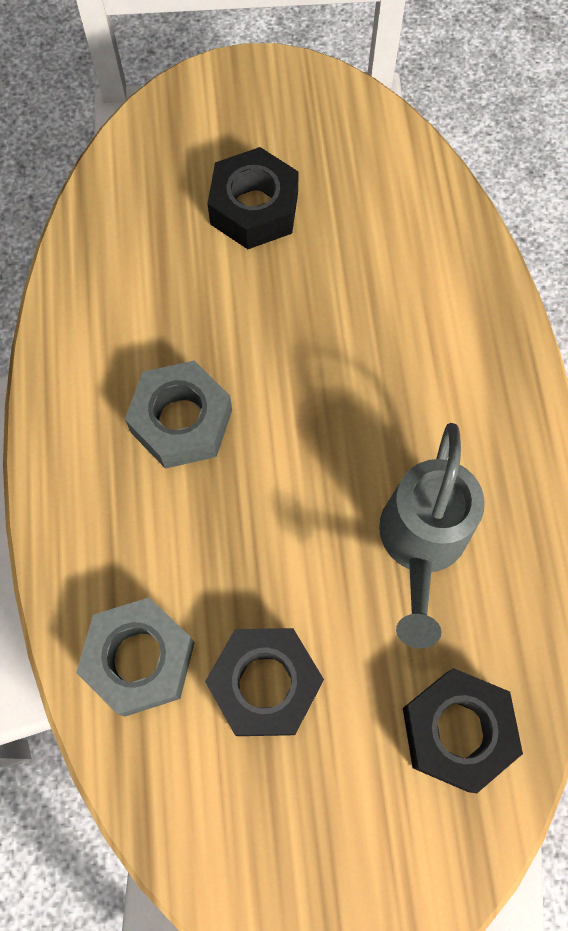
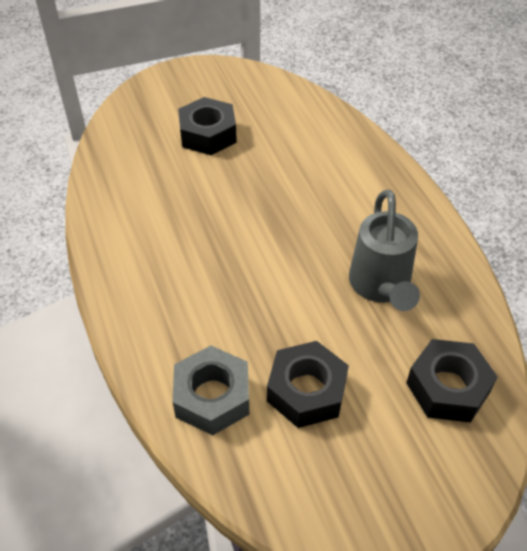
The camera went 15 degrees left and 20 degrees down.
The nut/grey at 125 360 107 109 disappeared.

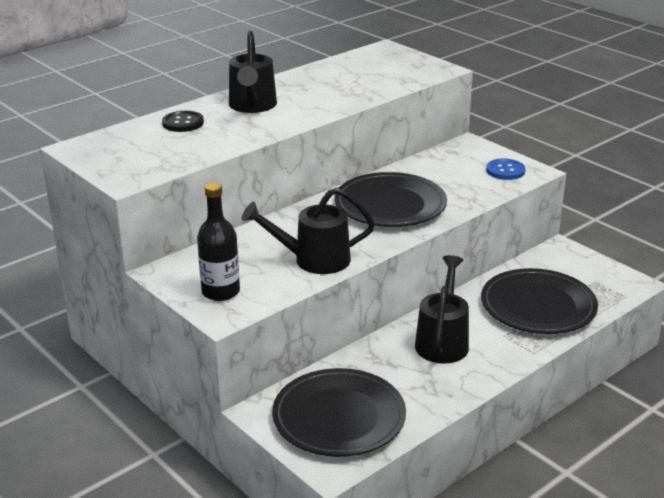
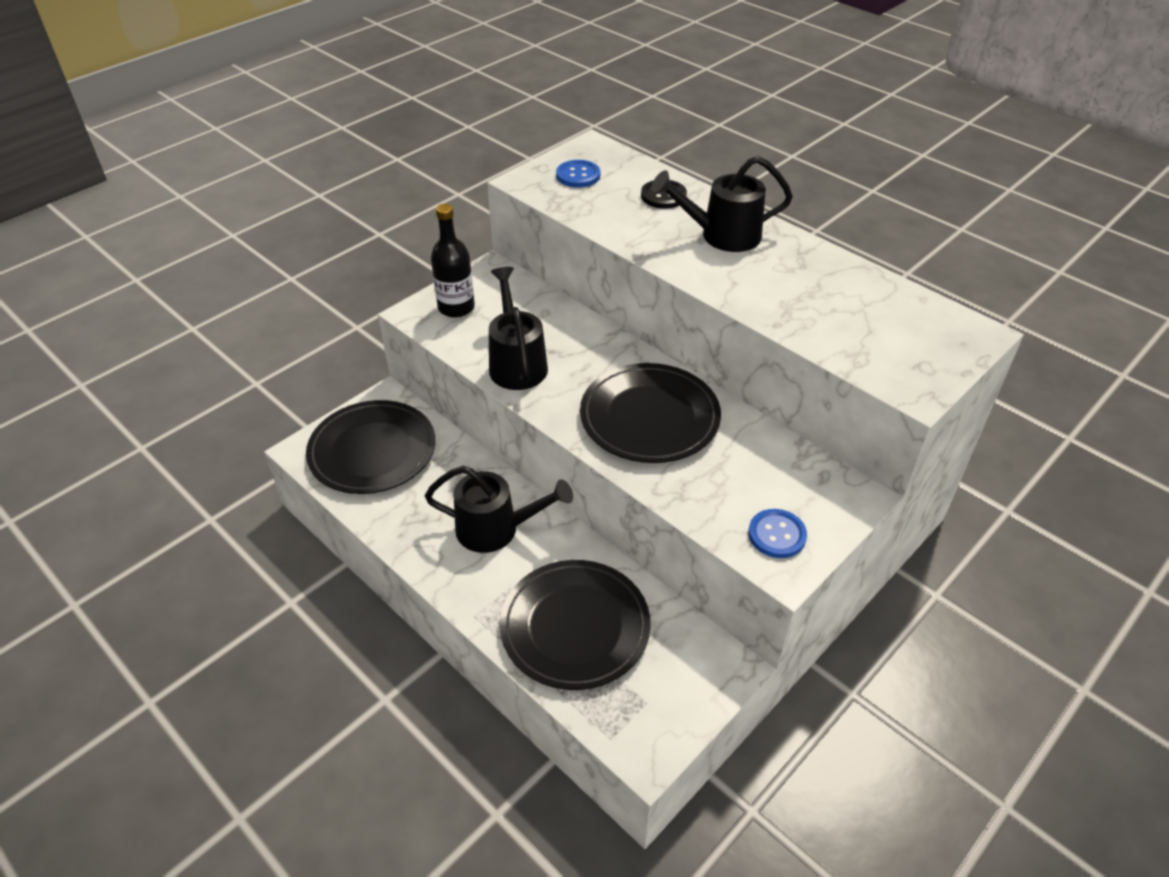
The camera went 85 degrees right and 15 degrees up.
The button/blue at 556 160 44 28 appeared.

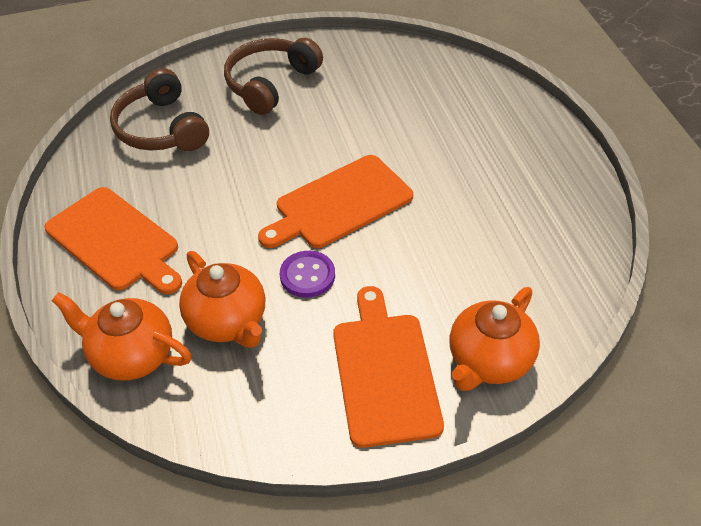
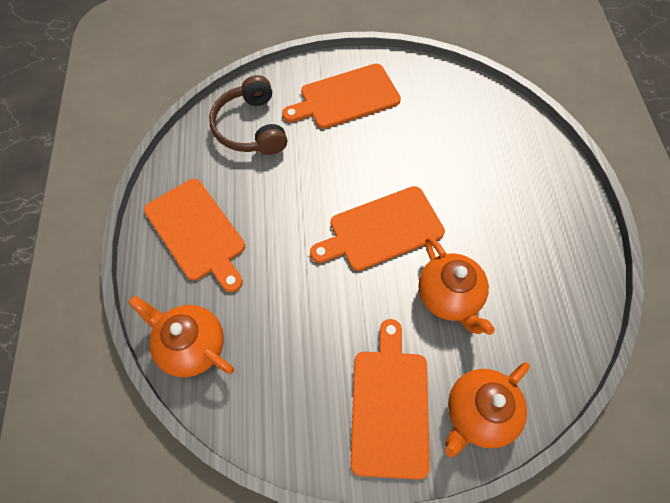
The camera went 10 degrees right and 15 degrees up.
The button/purple at 280 251 55 47 disappeared.
The teapot/orange moved from 179 251 86 97 to 418 237 77 98.
The headphones/brown at 224 38 99 77 was replaced by the cutting board/orange at 282 64 119 65.

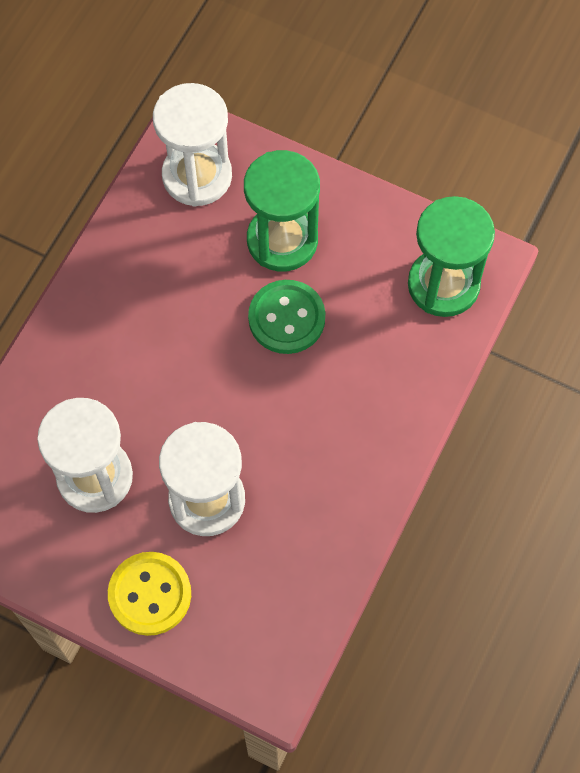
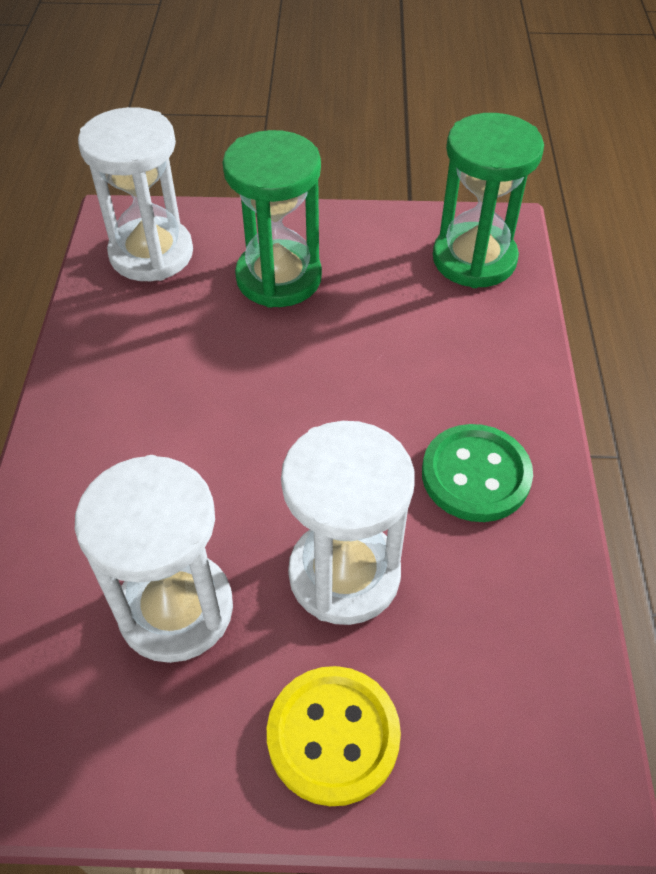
The camera went 25 degrees left and 15 degrees down.
The button/green moved from 248 280 77 74 to 422 424 111 98.

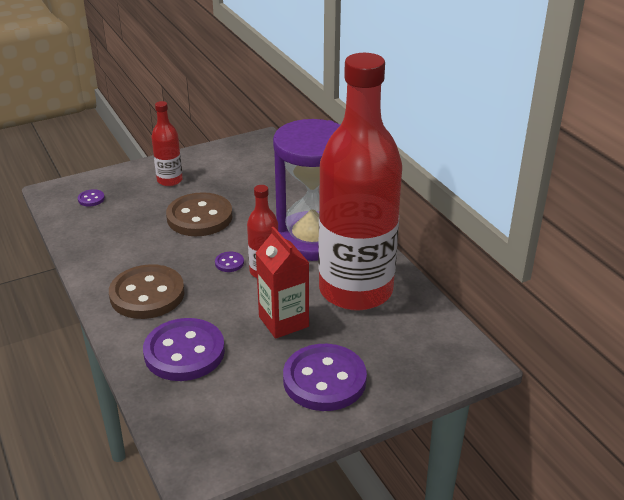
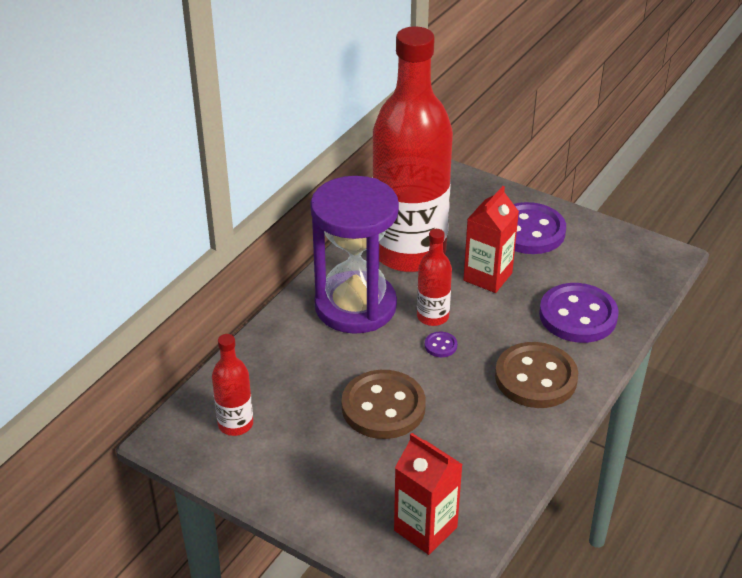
The camera went 120 degrees left and 5 degrees up.
The bottle/red moved from 151 101 32 85 to 212 334 41 102.
The button/purple at 78 189 27 18 was replaced by the carton/red at 394 433 69 122.

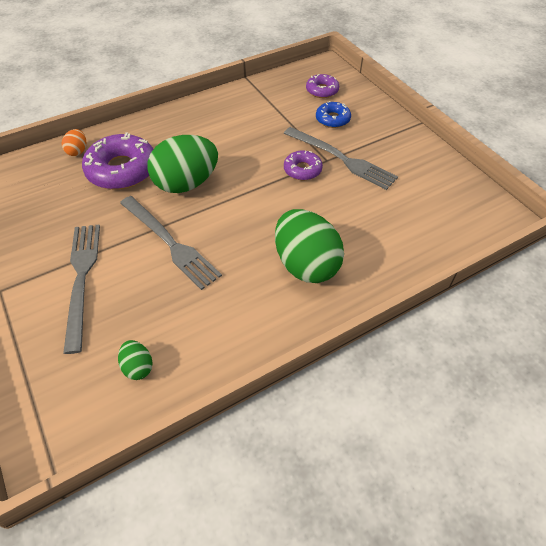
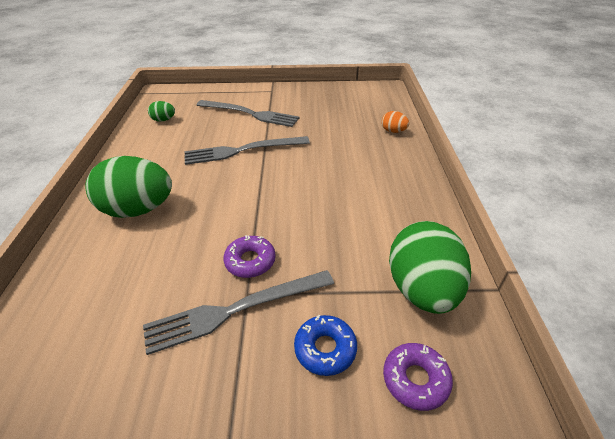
The camera went 120 degrees right and 10 degrees down.
The donut/purple at 82 132 71 57 disappeared.
The egg/green moved from 147 135 71 58 to 389 221 82 93.

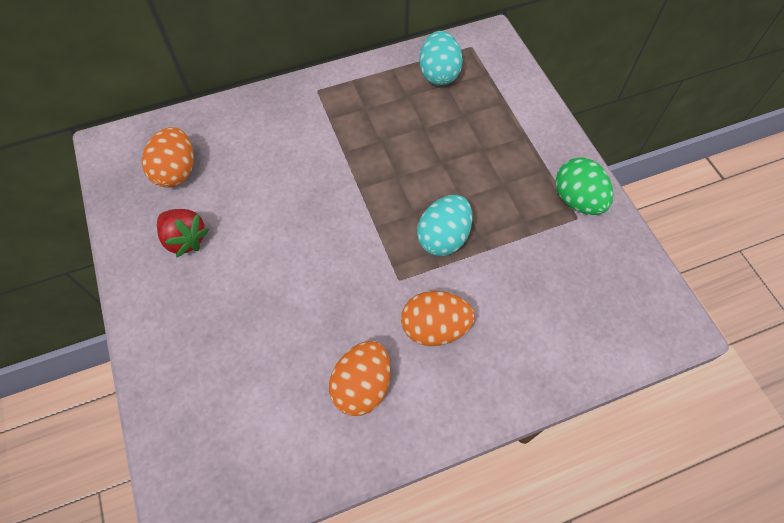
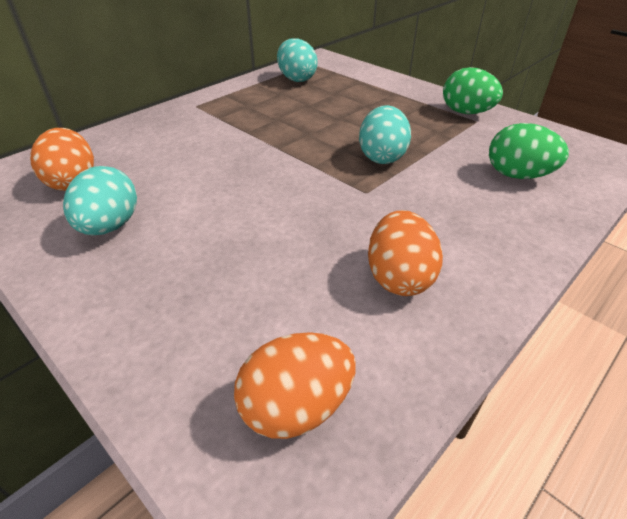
The camera went 25 degrees left and 20 degrees down.
The egg/green at 489 123 80 56 appeared.
The egg/orange moved from 401 291 74 55 to 234 332 122 107.
The strawberry/red at 157 209 52 49 was replaced by the egg/turquoise at 63 166 74 69.

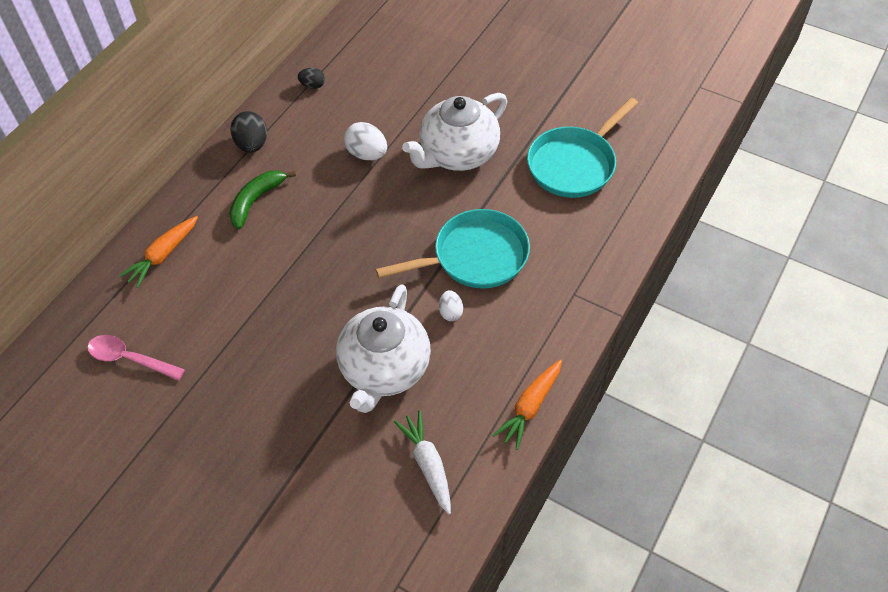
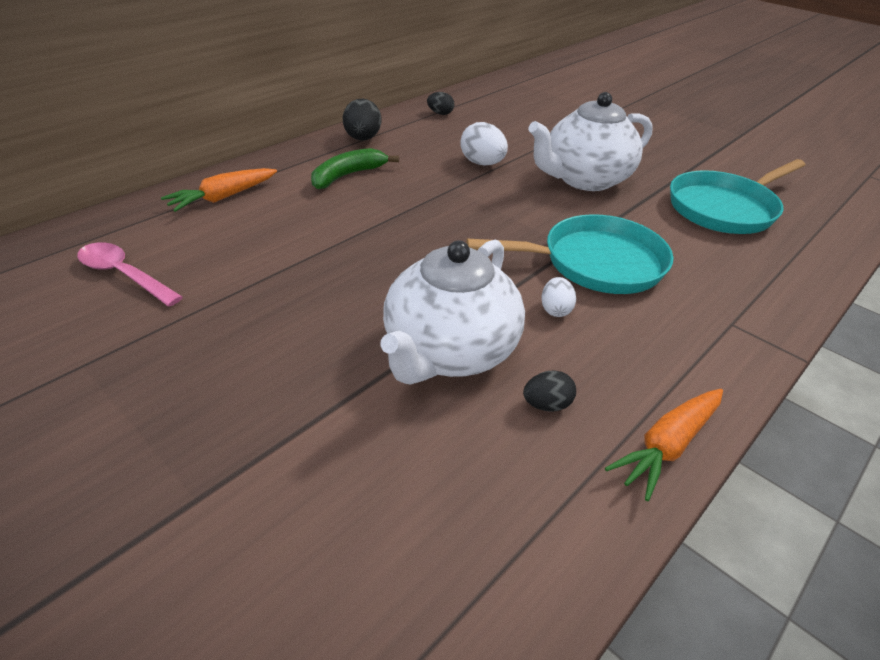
The camera went 10 degrees right and 15 degrees down.
The carrot/white at 394 410 57 104 disappeared.
The egg/black at 523 370 53 42 appeared.

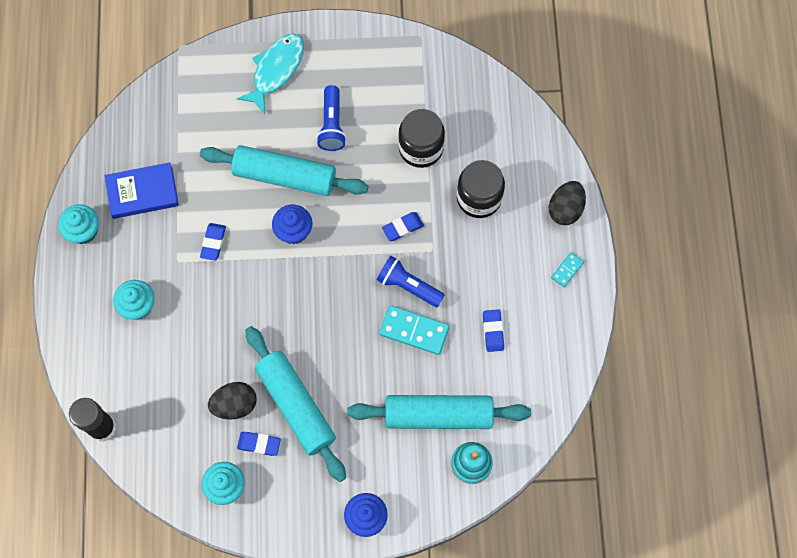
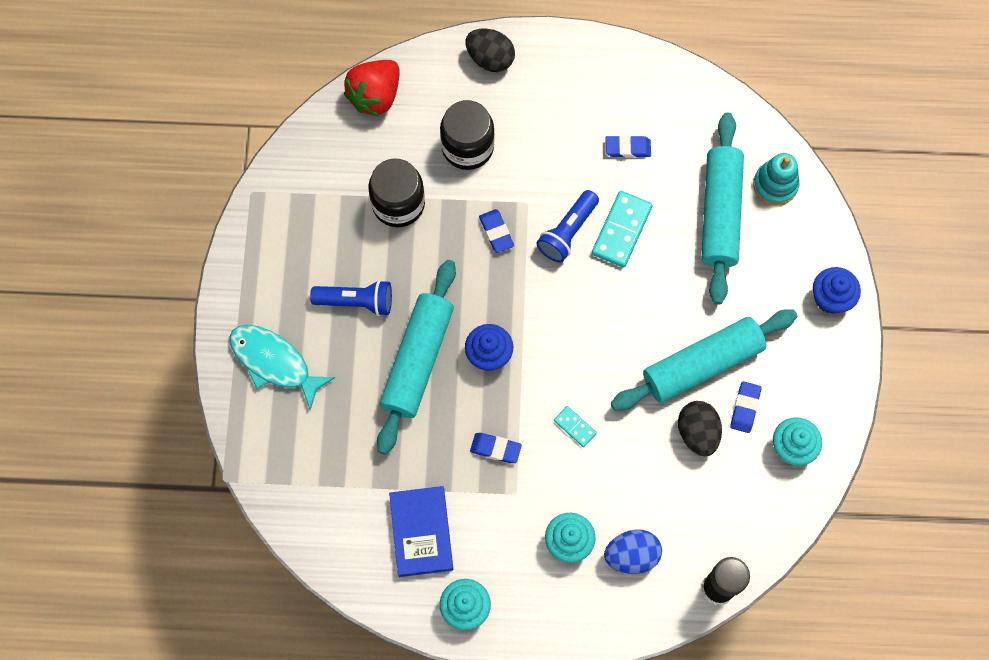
The camera went 85 degrees left and 0 degrees up.
The strawberry/red at 344 60 55 57 appeared.
The egg/blue at 604 529 58 45 appeared.
The domino/turquoise moved from 551 252 33 35 to 554 406 43 41.

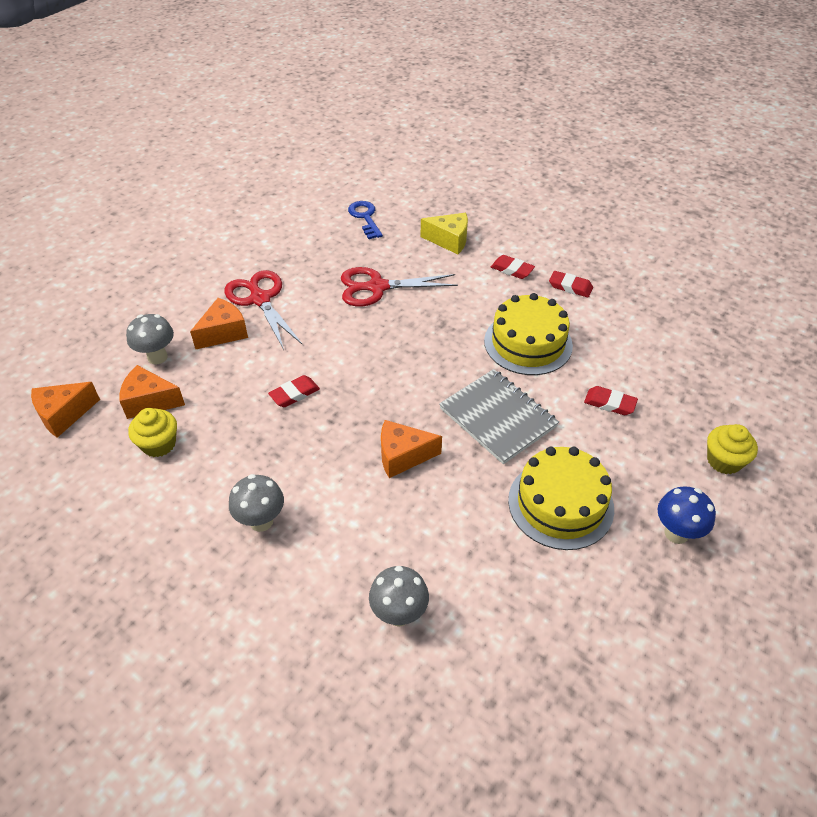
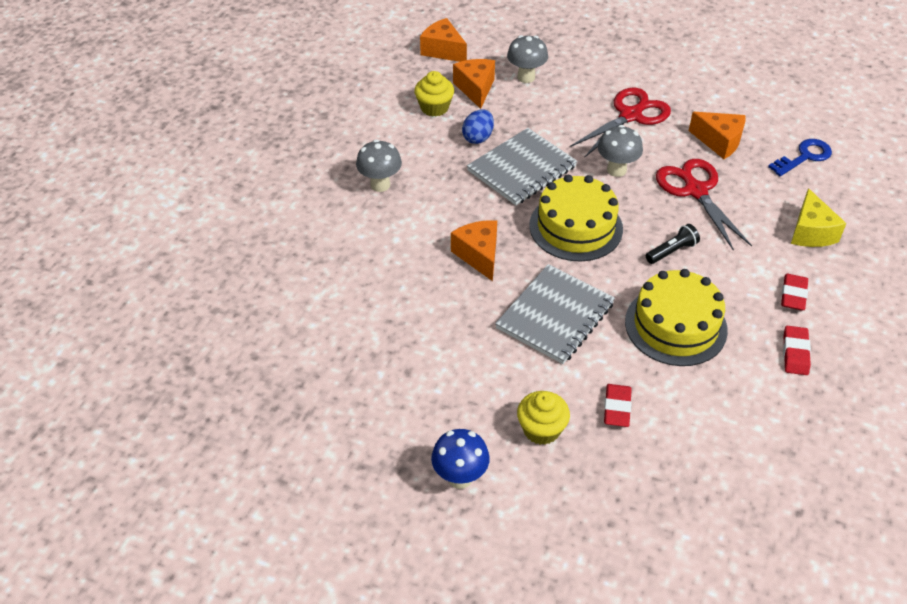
The camera went 75 degrees right and 0 degrees up.
The egg/blue at 462 109 32 35 appeared.
The flashlight/black at 646 224 54 40 appeared.
The cheese/orange moved from 190 298 58 52 to 689 112 57 47.
The mushroom/grey moved from 369 566 60 61 to 598 125 45 52.
The cake/yellow moved from 508 447 106 103 to 529 175 94 86.
The cupcake/yellow moved from 707 424 51 50 to 517 391 53 54.
The eraser/red at 268 375 52 32 was replaced by the notebook/grey at 467 128 111 77.

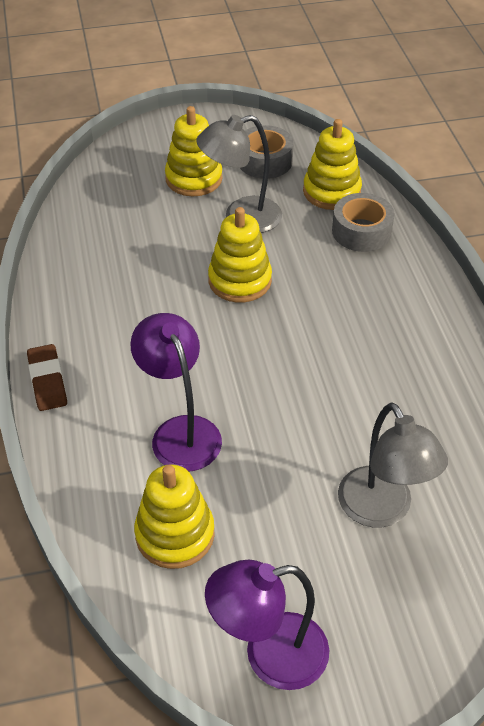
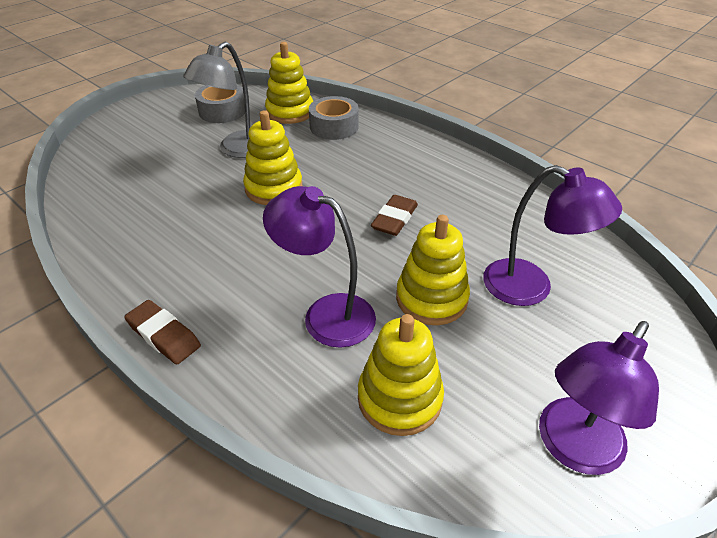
The camera went 35 degrees left and 5 degrees down.
The eraser/brown at 371 195 47 41 appeared.
The stacking toy/yellow moved from 165 106 58 90 to 396 215 74 110.
The lamp/grey at 338 403 110 124 became the lamp/purple at 483 165 139 141.

